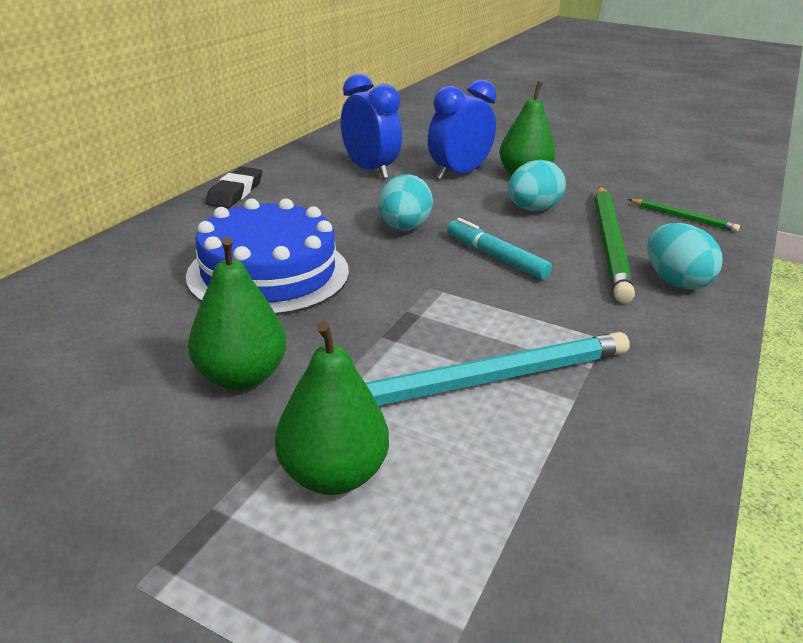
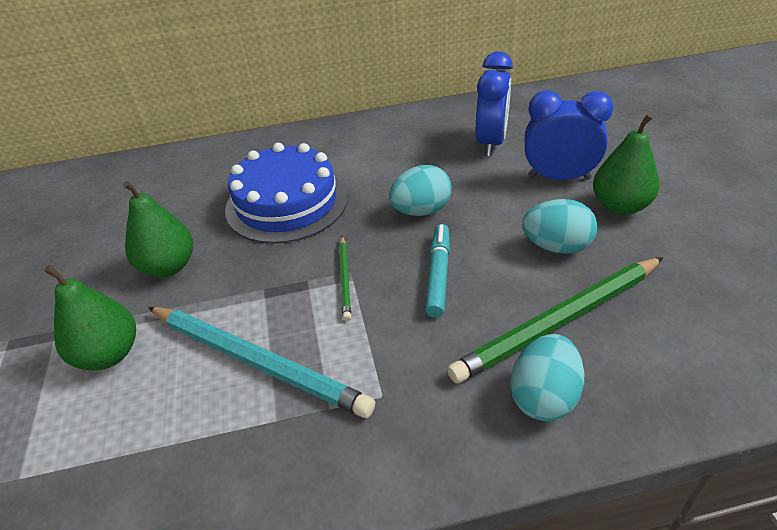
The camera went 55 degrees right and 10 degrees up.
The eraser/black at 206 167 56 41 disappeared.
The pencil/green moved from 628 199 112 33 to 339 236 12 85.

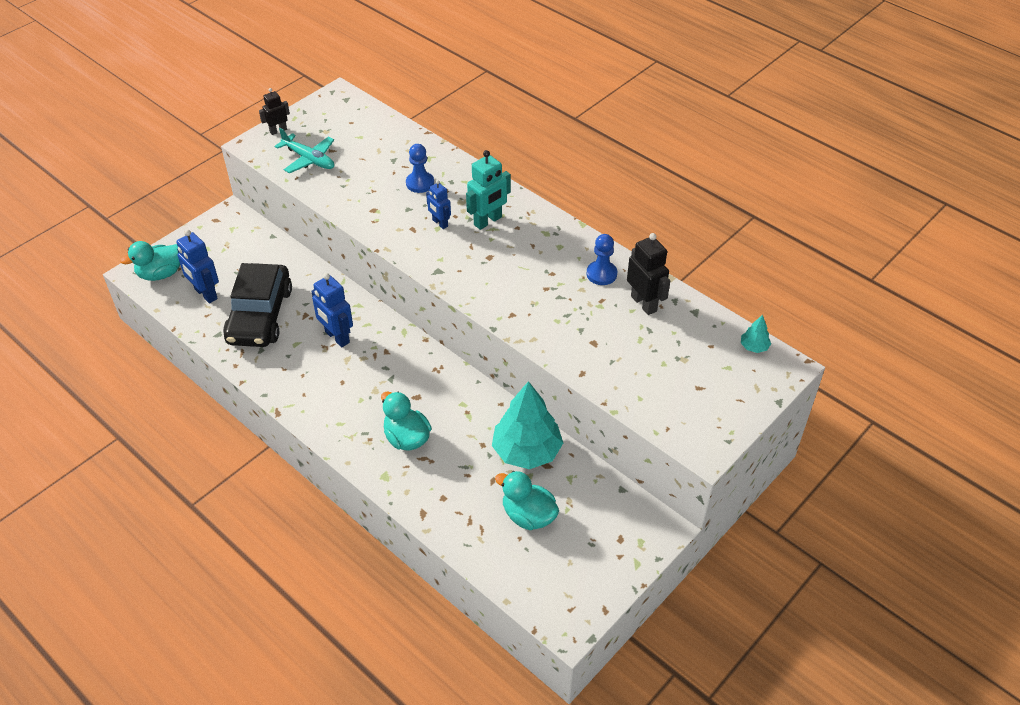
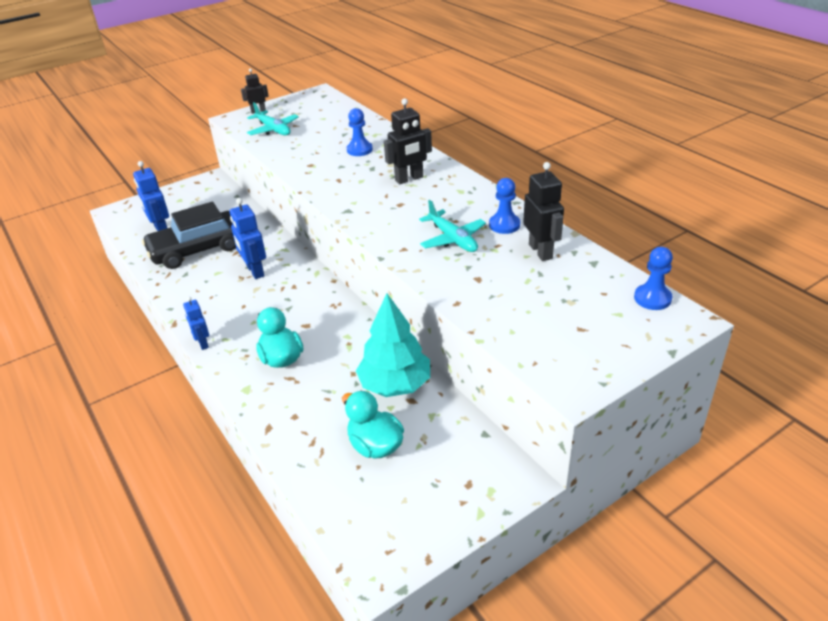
The camera went 15 degrees right and 10 degrees down.
The duck/turquoise at 120 241 60 40 disappeared.
The plane/turquoise at 419 200 67 52 appeared.
The robot/blue moved from 426 180 25 49 to 183 297 26 53.
The tree/turquoise at 741 315 30 38 was replaced by the pawn/blue at 634 247 39 63.
The robot/turquoise at 466 150 45 80 became the robot/black at 384 98 48 86.
The car/black at 223 263 69 84 turned 45 degrees clockwise.

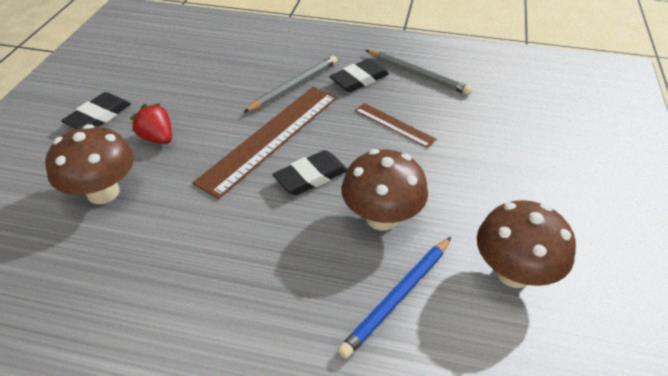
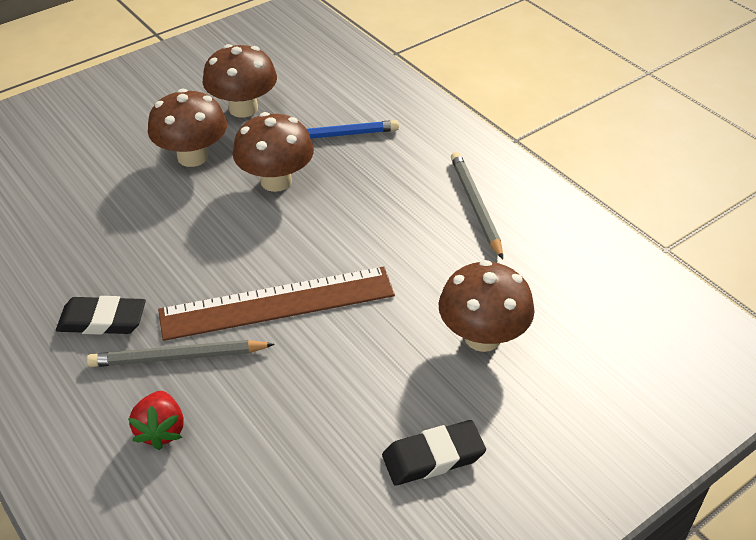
The camera went 140 degrees left and 0 degrees up.
The eraser/black at 272 150 76 46 disappeared.
The ruler/brown at 355 103 82 45 disappeared.
The mushroom/brown at 148 89 79 78 appeared.
The strawberry/red moved from 130 103 42 41 to 128 391 56 59.
The pencil/grey moved from 366 50 106 45 to 451 152 52 107.

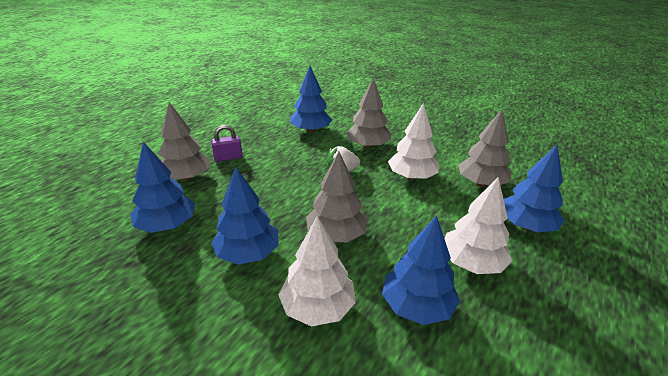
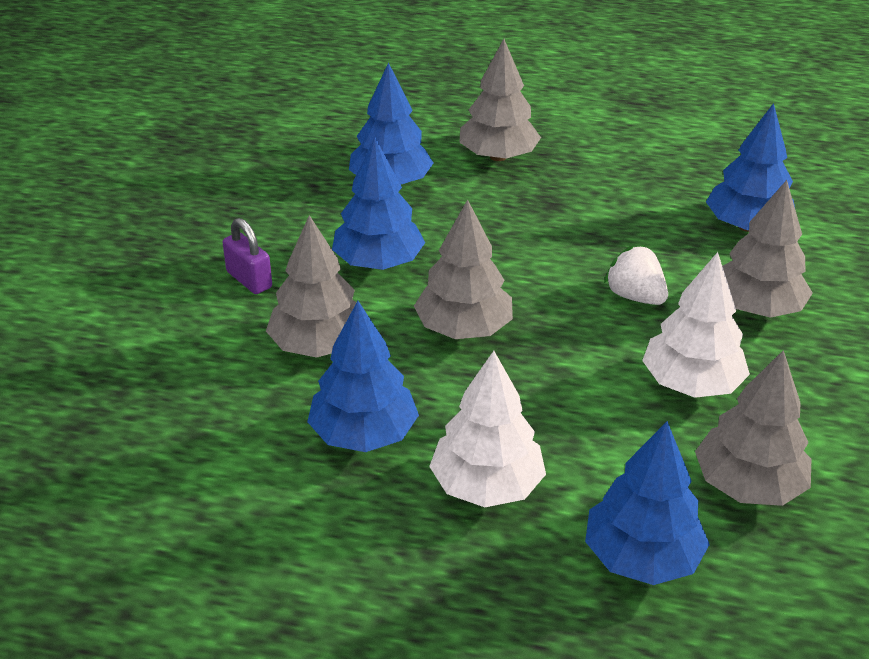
The camera went 70 degrees right and 5 degrees up.
The padlock/purple moved from 211 125 32 37 to 223 218 49 76.
The tree/white at 278 216 78 111 became the tree/grey at 266 215 96 143.

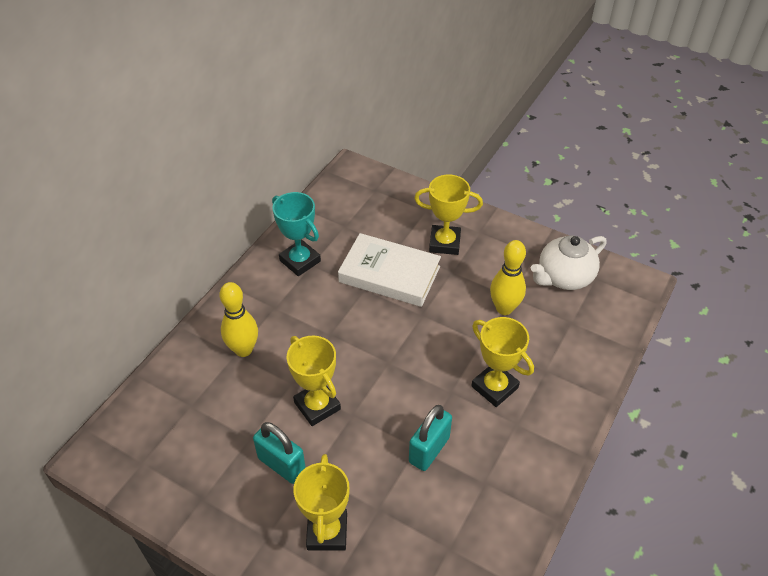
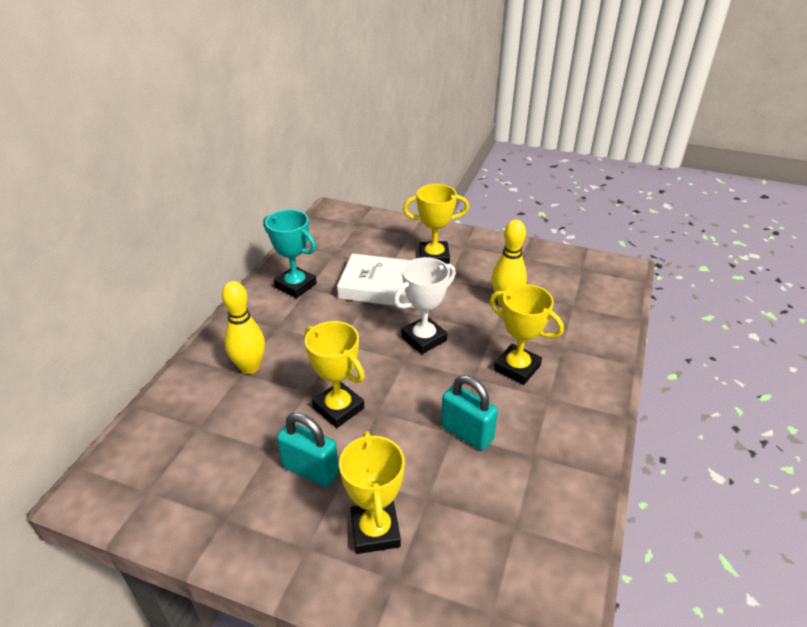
The camera went 10 degrees left and 10 degrees down.
The teapot/white at 531 235 75 55 disappeared.
The trophy/white at 394 257 62 97 appeared.
The padlock/turquoise at 409 405 43 66 turned 75 degrees counterclockwise.

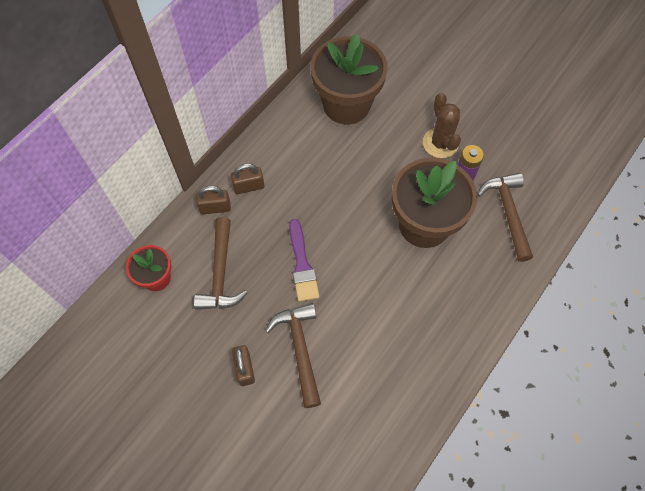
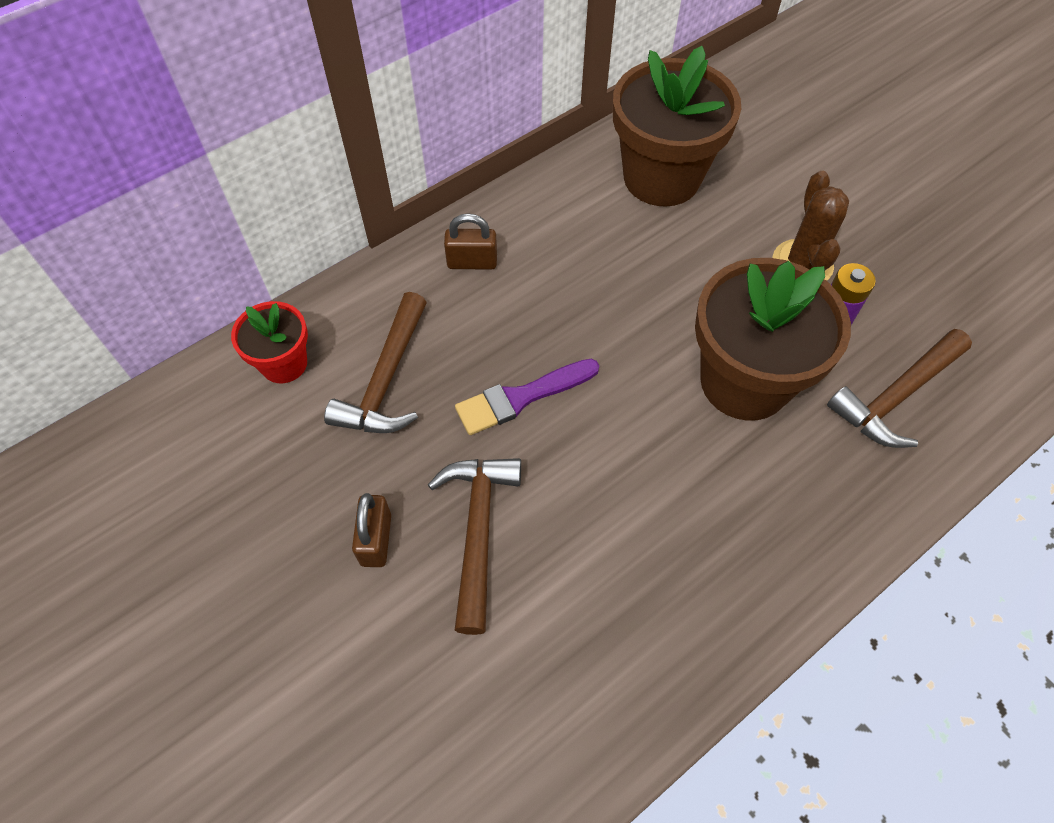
The camera went 15 degrees right and 5 degrees down.
The padlock/brown at 196 186 35 28 disappeared.
The brush/purple at 289 219 30 83 turned 60 degrees clockwise.
The hammer/brown at 477 173 56 89 turned 135 degrees counterclockwise.

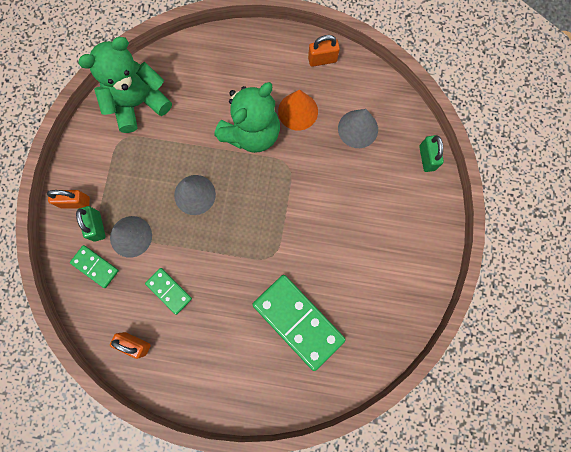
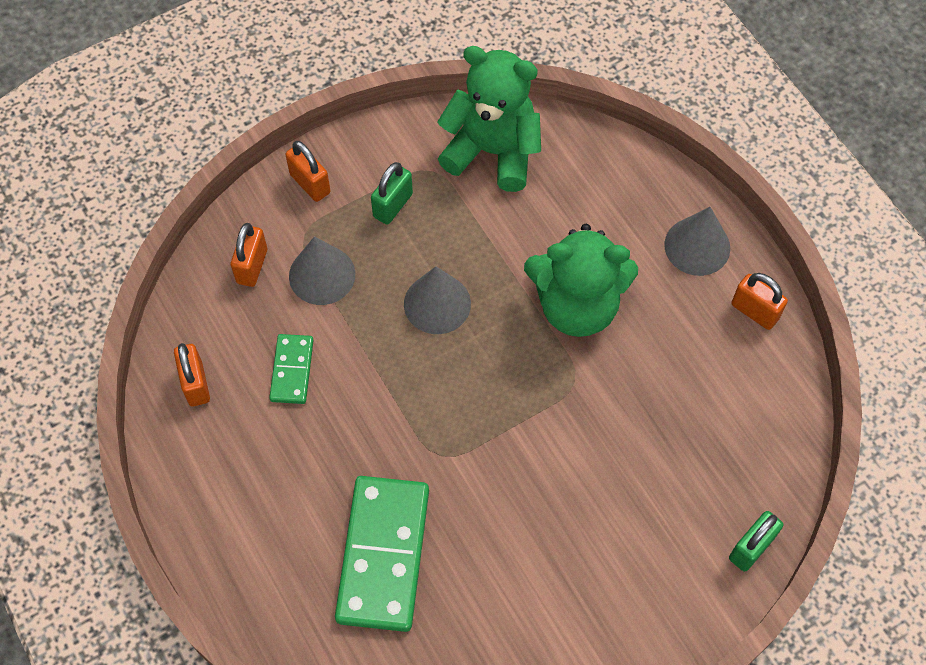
The camera went 50 degrees right and 15 degrees down.
The cone/orange at 278 89 40 42 disappeared.
The padlock/green moved from 76 206 30 36 to 371 162 42 63.
The cone/grey moved from 338 109 40 39 to 664 207 66 69.
The domino/green at 70 245 49 43 was replaced by the padlock/orange at 230 223 37 64.

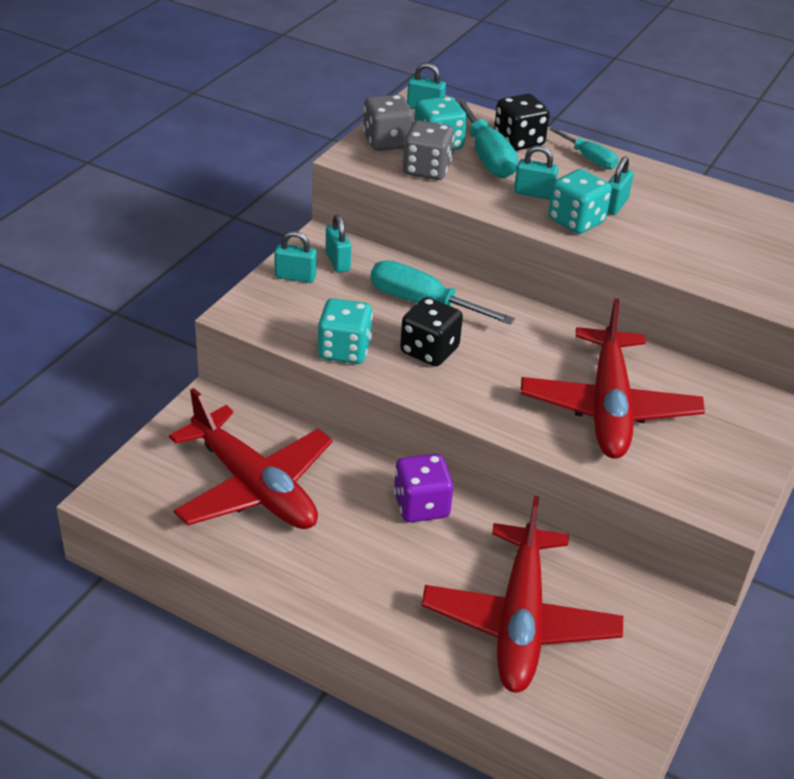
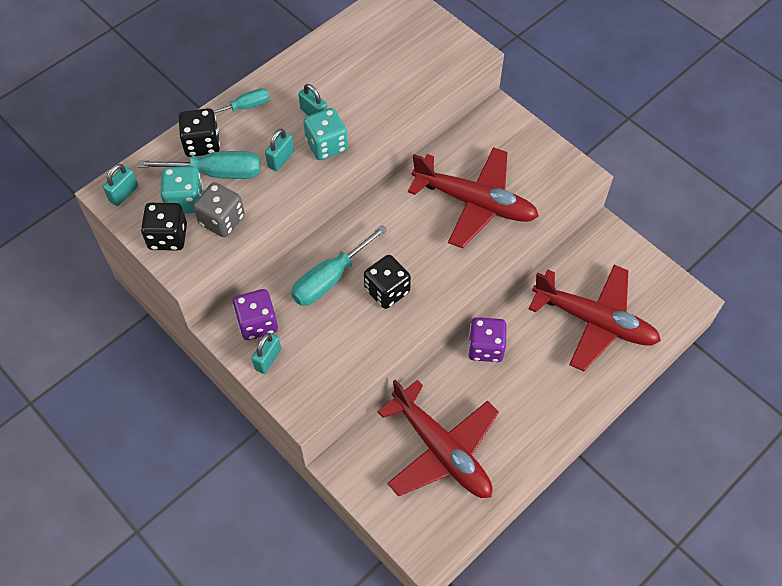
The camera went 70 degrees left and 20 degrees up.
The dice/turquoise at 318 298 55 66 disappeared.
The padlock/turquoise at 325 215 27 57 was replaced by the dice/purple at 233 289 45 51.
The dice/grey at 363 95 51 56 became the dice/black at 141 203 46 47.
The plane/red at 169 388 164 141 turned 75 degrees clockwise.

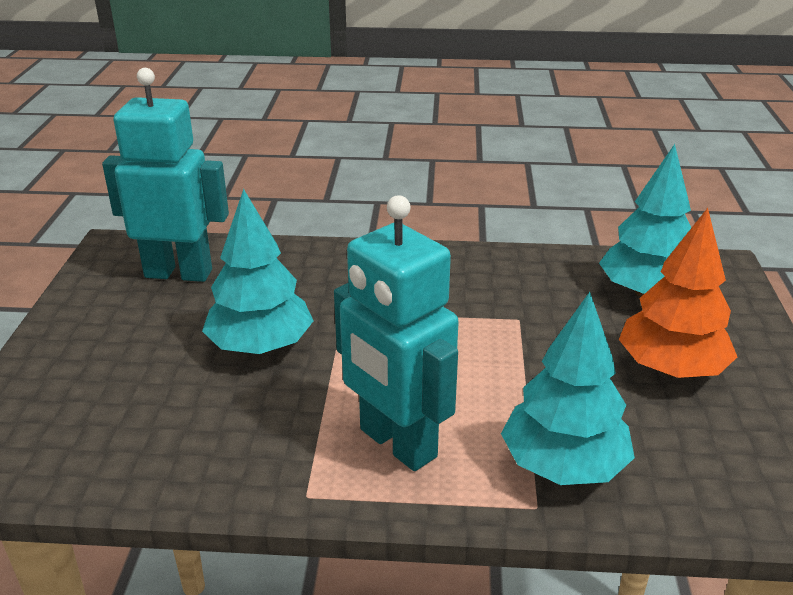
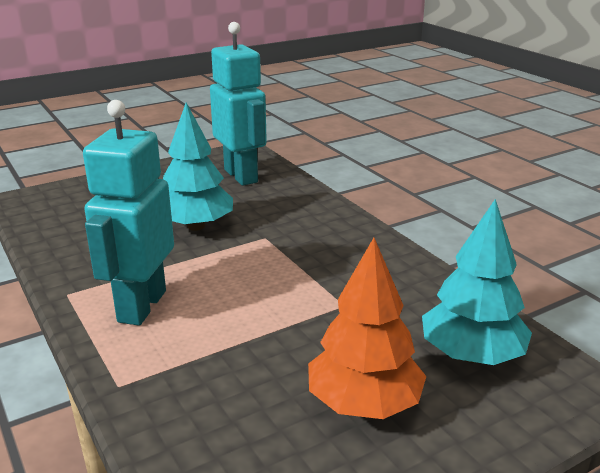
The camera went 55 degrees right and 5 degrees down.
The tree/turquoise at 501 292 134 193 disappeared.

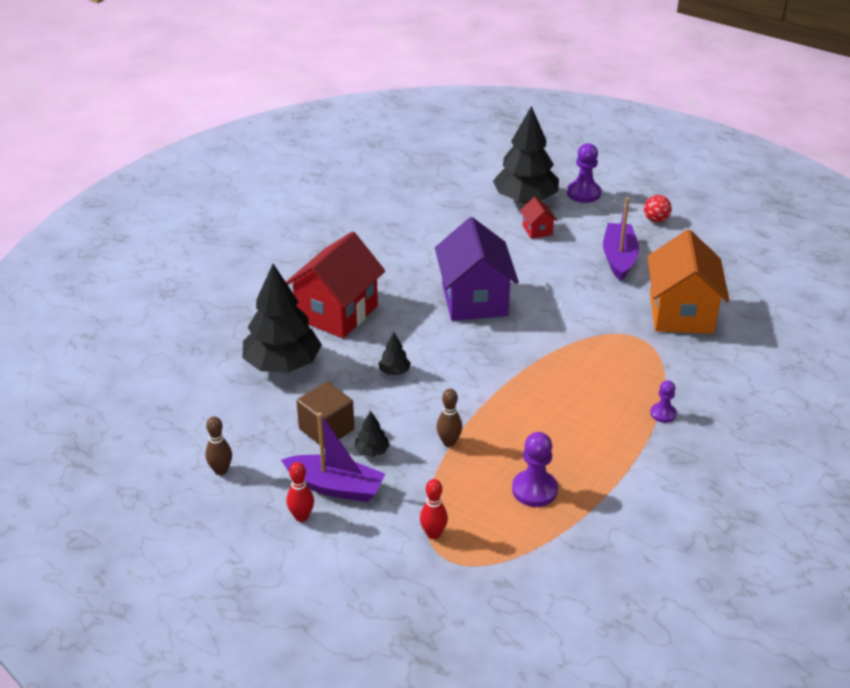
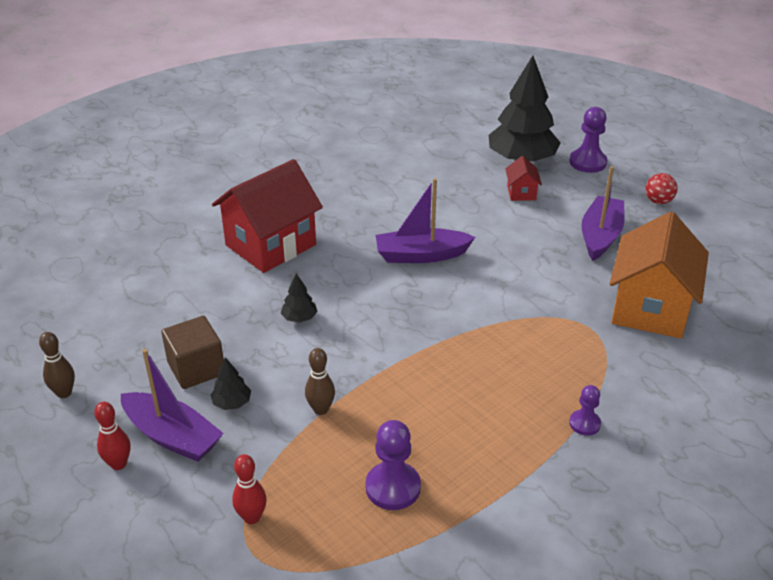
The camera went 15 degrees right and 0 degrees up.
The tree/black at 242 264 80 109 disappeared.
The house/purple at 435 217 84 104 was replaced by the boat/purple at 376 178 99 85.

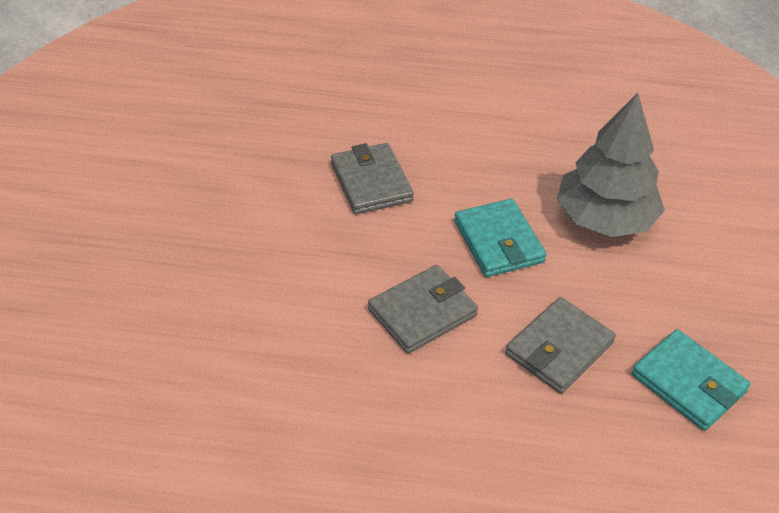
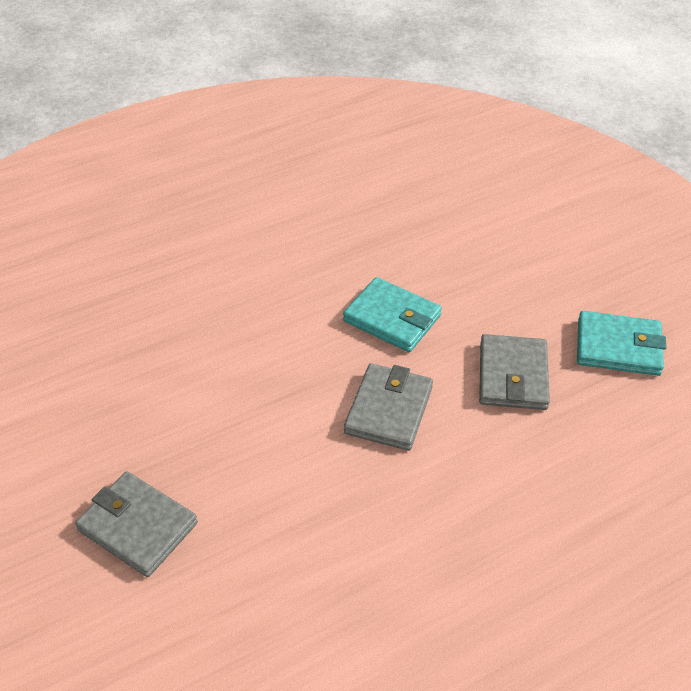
The camera went 35 degrees left and 0 degrees up.
The tree/grey at 557 93 108 144 disappeared.
The wallet/grey moved from 331 143 83 71 to 75 471 123 106.

